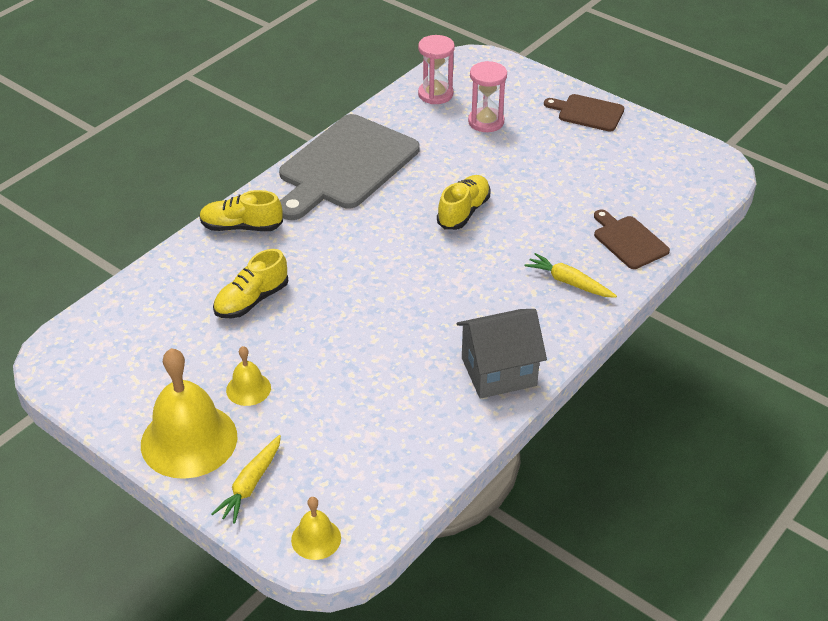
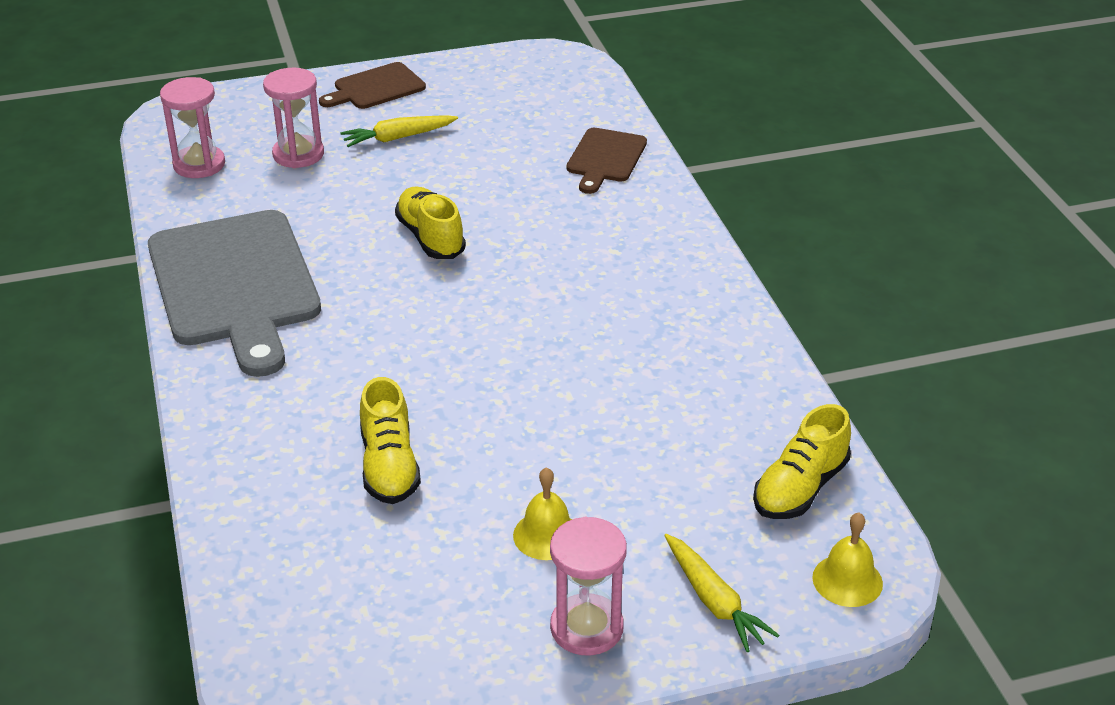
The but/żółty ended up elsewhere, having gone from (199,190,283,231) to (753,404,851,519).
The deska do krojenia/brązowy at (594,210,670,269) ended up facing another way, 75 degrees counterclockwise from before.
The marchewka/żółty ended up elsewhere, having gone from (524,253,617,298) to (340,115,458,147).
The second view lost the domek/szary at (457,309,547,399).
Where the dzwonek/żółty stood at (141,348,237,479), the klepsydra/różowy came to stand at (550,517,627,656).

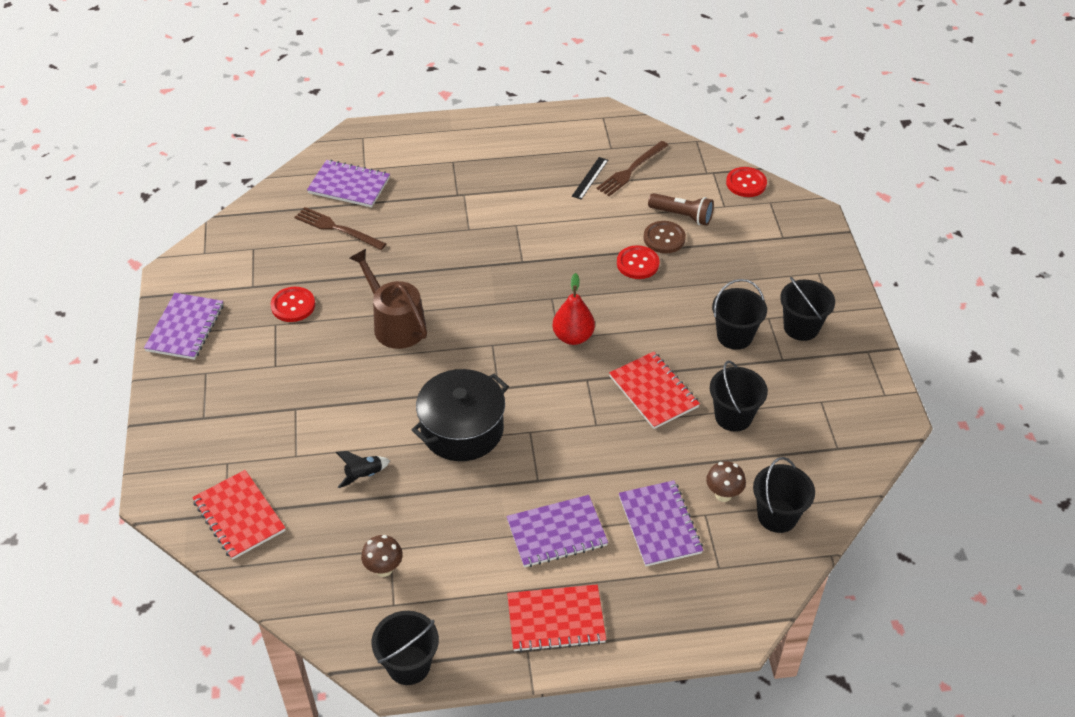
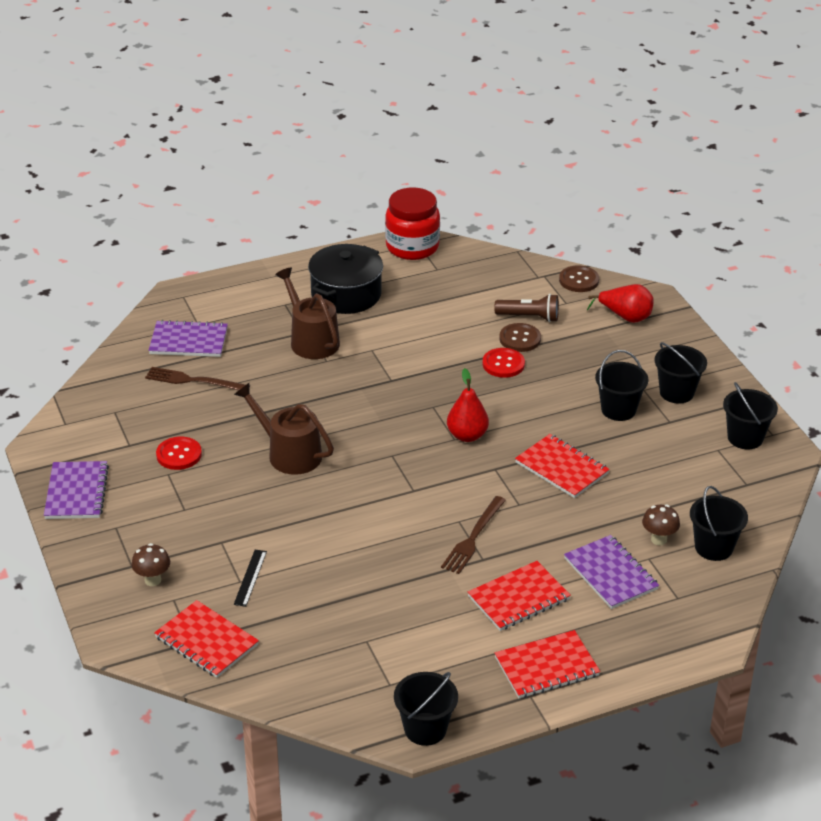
The widelec/brązowy ended up elsewhere, having gone from (596,141,669,196) to (441,496,506,574).
The linijka/czarny ended up elsewhere, having gone from (572,157,608,199) to (234,550,267,607).
What was the guzik/czerwony at (726,167,767,197) turned into the guzik/brązowy at (559,265,599,292).
The wiadro/czarny ended up elsewhere, having gone from (710,361,768,432) to (723,382,778,450).
The garnek/czarny ended up elsewhere, having gone from (412,369,509,461) to (308,244,383,314).
The second view lost the rakieta/czarny at (336,451,390,488).
What was the zeszyt/fioletowy at (506,495,608,567) turned into the zeszyt/czerwony at (468,561,571,631).
The grzyb/brązowy ended up elsewhere, having gone from (361,535,403,577) to (131,543,170,586).
The second view gained the słoik/czerwony at (385,187,440,260).
The second view gained the konewka/brązowy at (275,267,340,359).
The second view gained the gruszka/czerwony at (587,284,654,323).

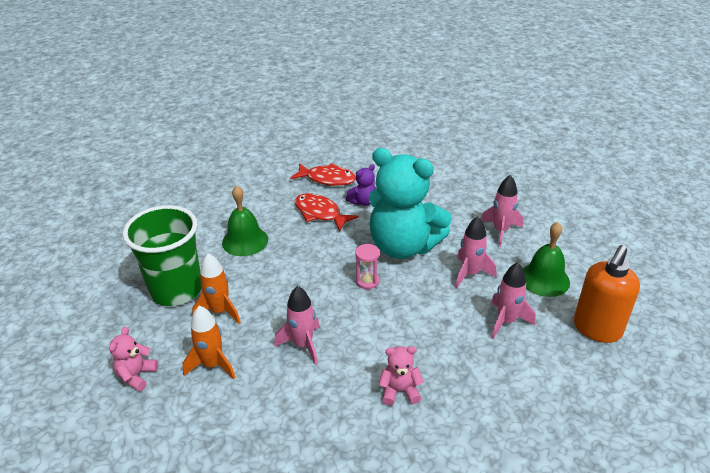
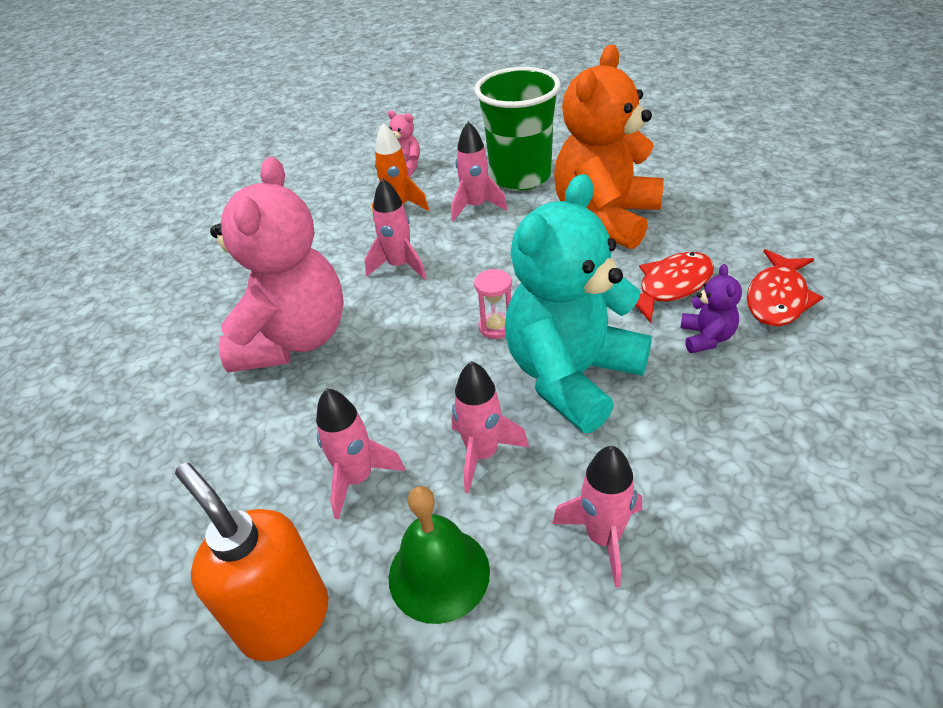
The miś/fioletowy at (346,164,376,206) ended up facing another way, 150 degrees counterclockwise from before.
Where the dzwonek/zielony stood at (222,185,268,256), the miś/pomarańczowy came to stand at (554,45,664,249).
What was the rakieta/pomarańczowy at (192,253,241,324) turned into the rakieta/różowy at (451,121,507,222).
The size of the miś/różowy at (379,346,424,406) changed by a factor of 2.45.

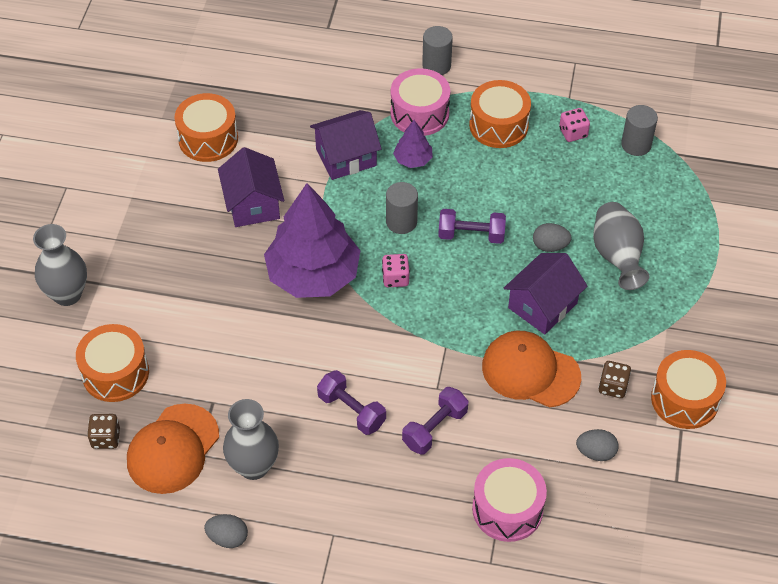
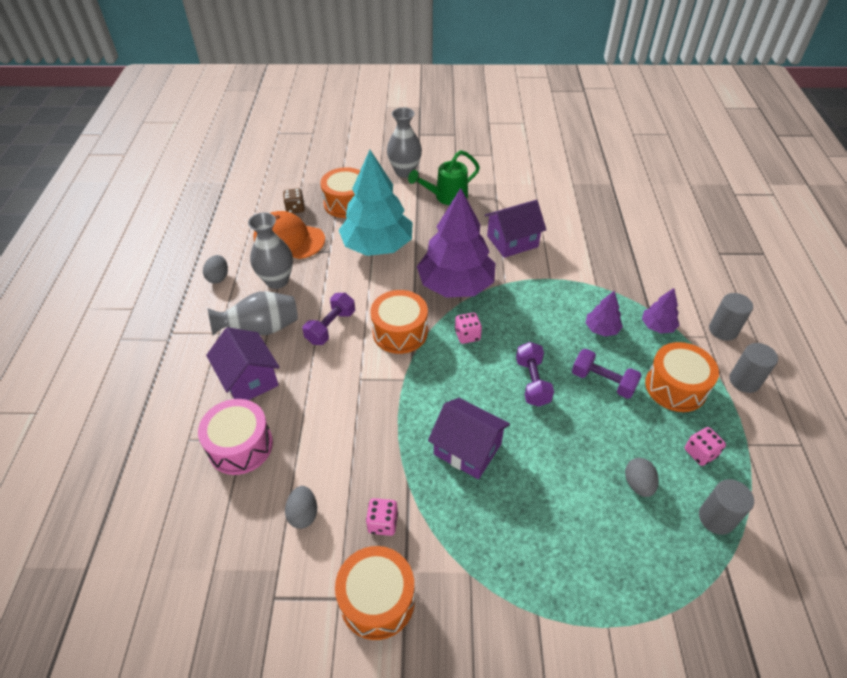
Where the bęben/różowy stood at (391,68,450,136), the drzewko/fioletowy came to stand at (642,288,679,334).
The bęben/pomarańczowy ended up elsewhere, having gone from (174,93,238,162) to (370,290,428,354).
The domek/fioletowy ended up elsewhere, having gone from (310,110,382,180) to (206,327,280,400).
The walec/szary ended up elsewhere, having gone from (386,182,418,234) to (729,343,778,393).
The wazon/szary ended up elsewhere, having gone from (593,202,649,290) to (208,291,298,335).
The jajko/szary ended up elsewhere, having gone from (533,223,572,252) to (625,458,659,497).
The second view lost the czapka/pomarańczowy at (482,331,581,408).
What was the kostka do gry/brązowy at (598,361,631,398) turned into the kostka do gry/różowy at (366,498,398,536).
The hantel/fioletowy ended up elsewhere, having gone from (402,387,469,455) to (572,349,642,399).
The second view gained the drzewko/turkusowy at (339,150,413,256).
The second view gained the konewka/zielony at (408,150,480,205).

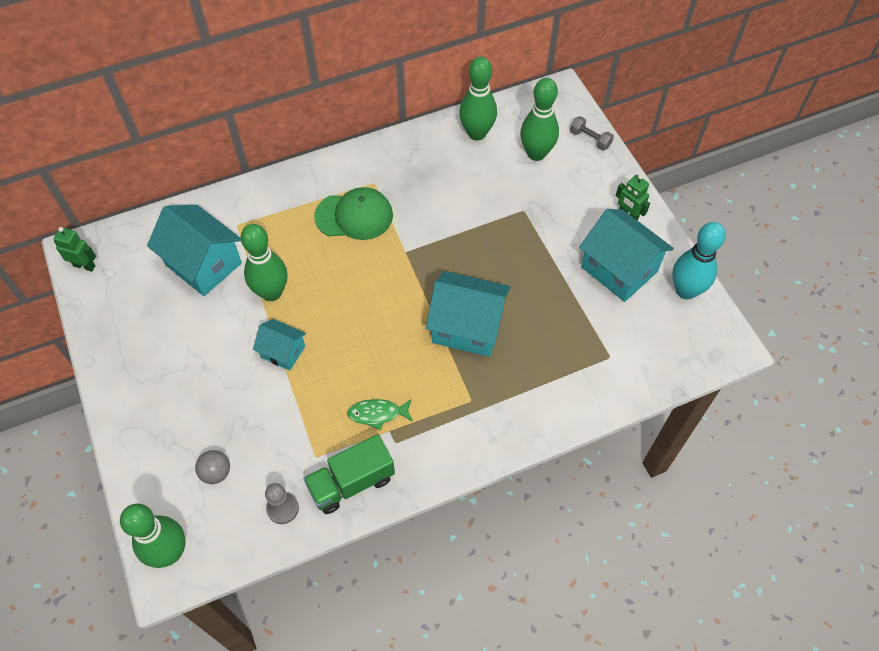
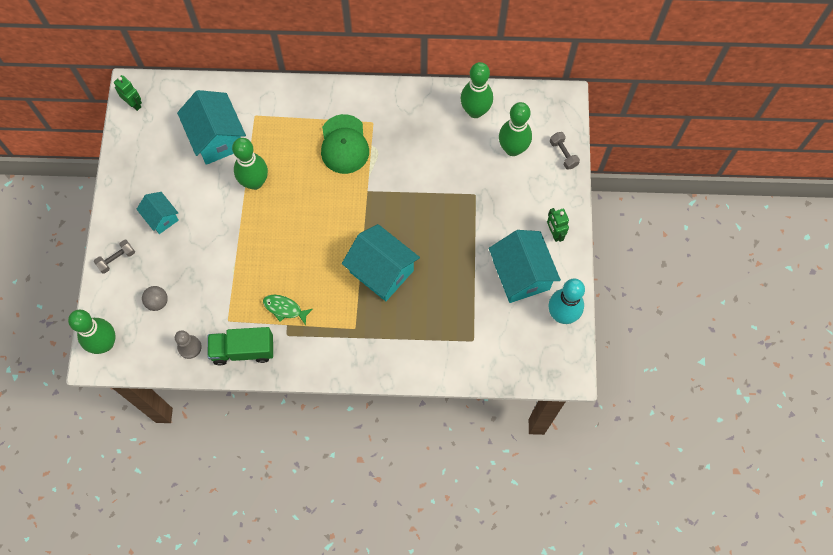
The czapka/zielony at (314,187,393,240) ended up facing another way, 60 degrees clockwise from before.
The domek/turkusowy ended up elsewhere, having gone from (253,319,306,370) to (137,192,179,234).
The second view gained the hantel/szary at (94,240,135,274).

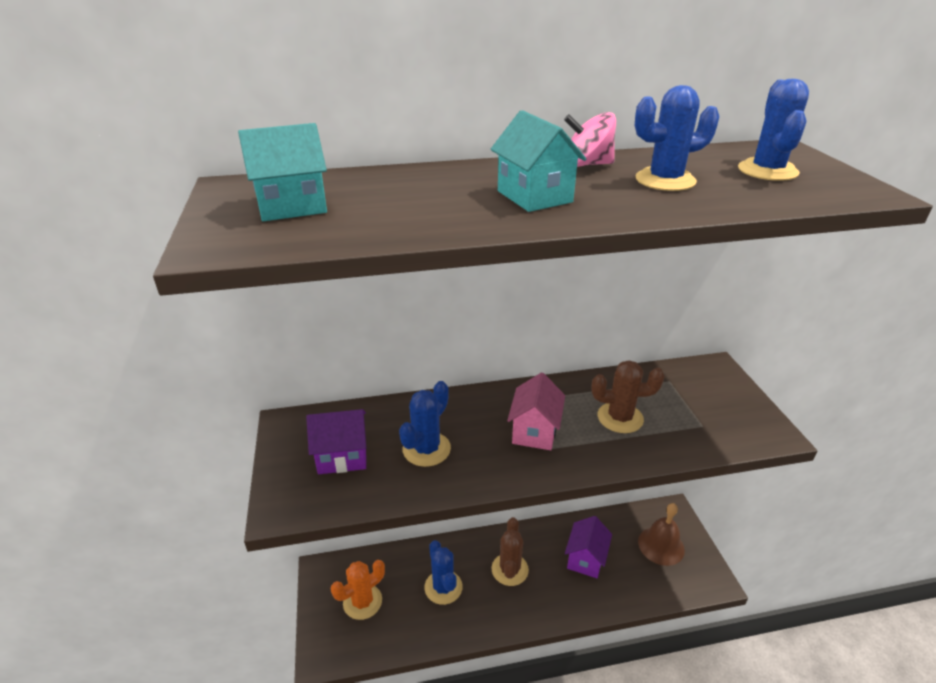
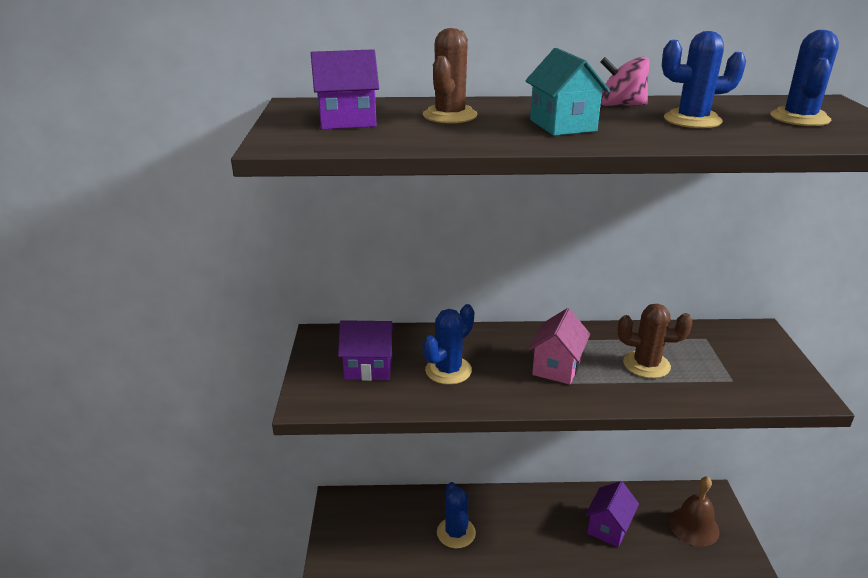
What was the domek/turkusowy at (238,123,327,221) turned into the domek/fioletowy at (311,49,379,129).
The kaktus/brązowy ended up elsewhere, having gone from (492,517,529,586) to (423,28,478,124).
The second view lost the kaktus/pomarańczowy at (331,560,385,620).

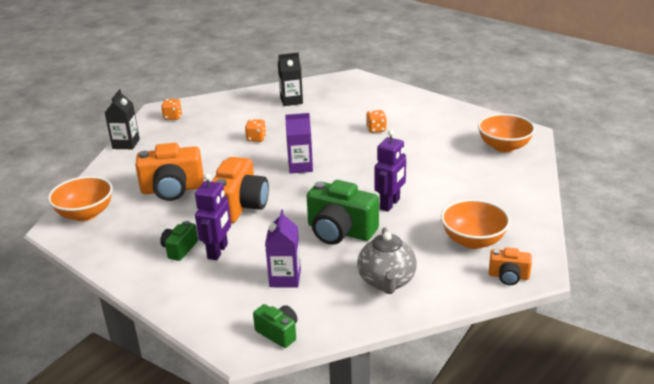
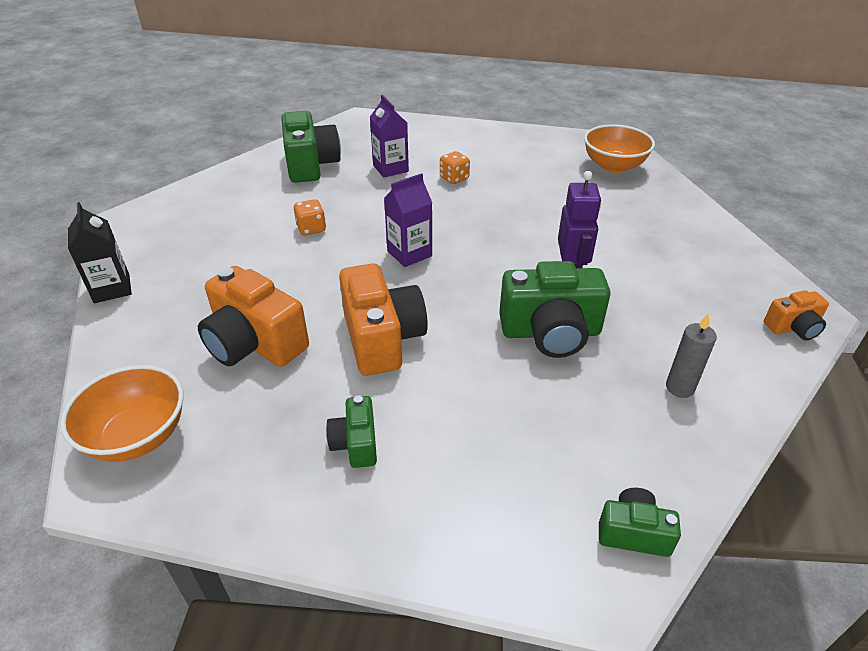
Where the karton mleka/czarny stood at (278,52,303,106), the aparat fotograficzny/zielony came to stand at (281,111,341,183).
The second view lost the kostka do gry/pomarańczowy at (161,99,182,120).
The aparat fotograficzny/pomarańczowy at (135,143,204,201) ended up facing another way, 75 degrees clockwise from before.
The second view lost the robot/fioletowy at (195,174,231,260).
The second view lost the miska/pomarańczowy at (441,199,510,249).
The karton mleka/fioletowy ended up elsewhere, having gone from (265,210,301,288) to (370,95,409,178).
Where the imbryk/szary stood at (357,227,417,294), the świeca/szary came to stand at (666,313,717,398).

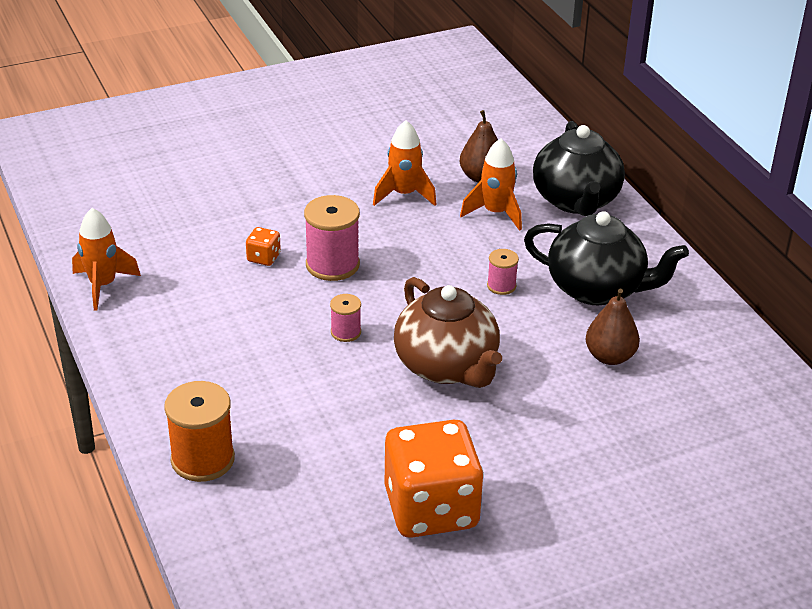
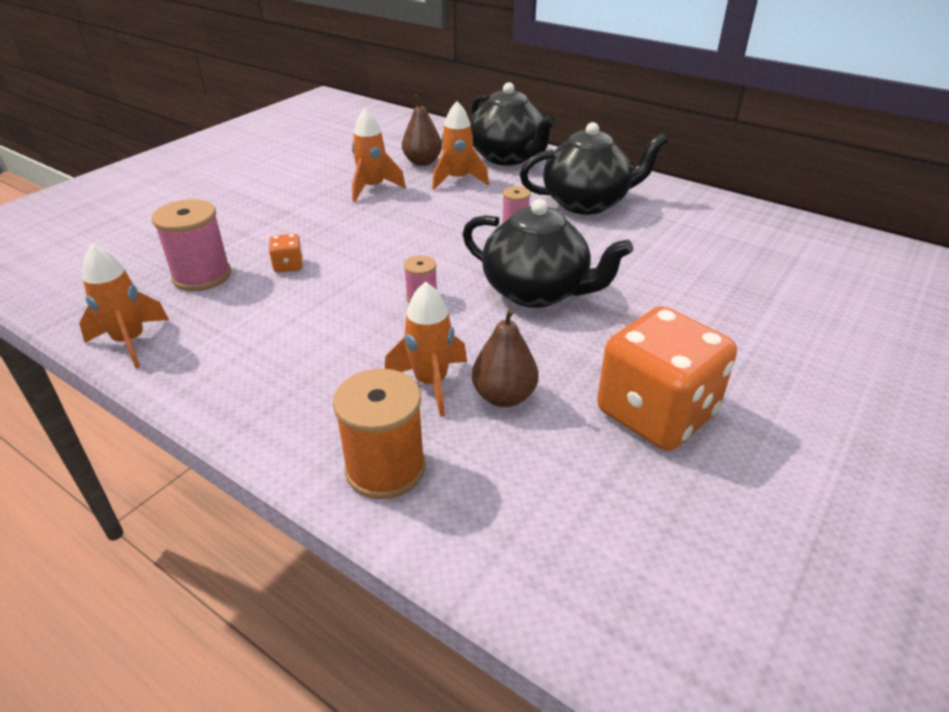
The szpulka/różowy ended up elsewhere, having gone from (304,195,360,281) to (152,199,231,291).
What was the imbryk/brązowy at (394,277,502,388) turned into the imbryk/czarny at (463,199,633,308).
The gruszka/brązowy ended up elsewhere, having gone from (585,288,640,365) to (472,308,538,407).
The second view gained the rakieta/pomarańczowy at (385,282,467,417).

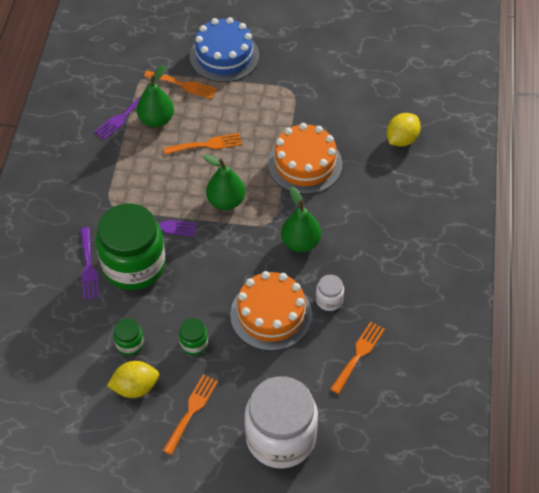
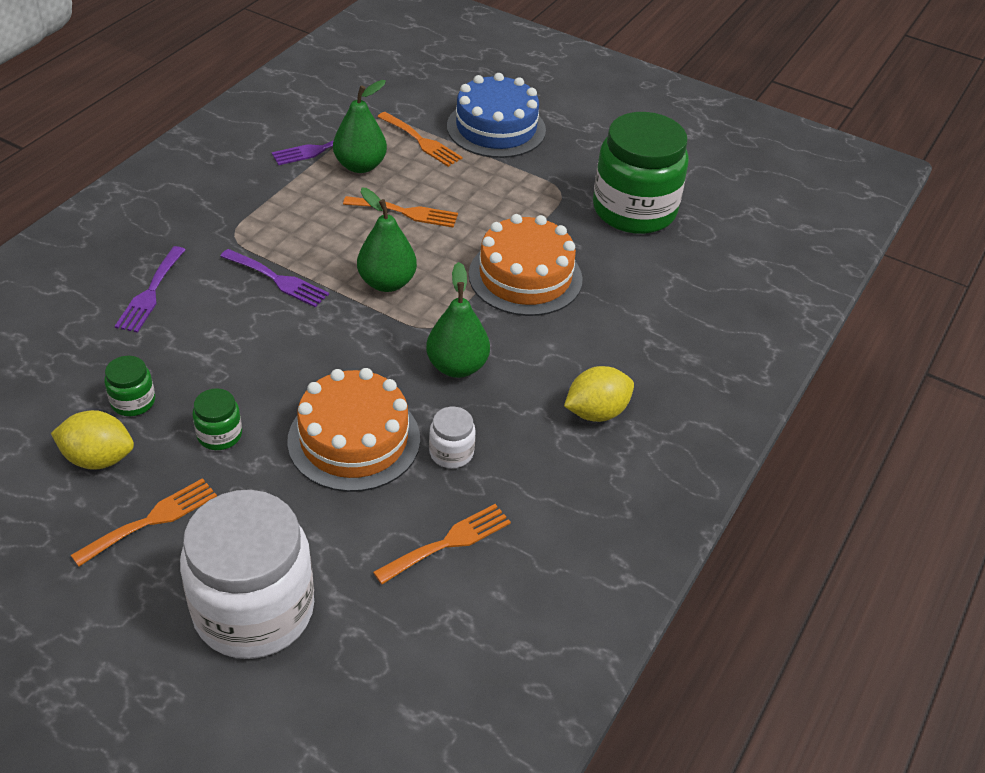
The cytryna/żółty ended up elsewhere, having gone from (387,113,421,147) to (564,366,634,422).
The słoik/zielony ended up elsewhere, having gone from (96,204,166,290) to (593,112,689,234).

